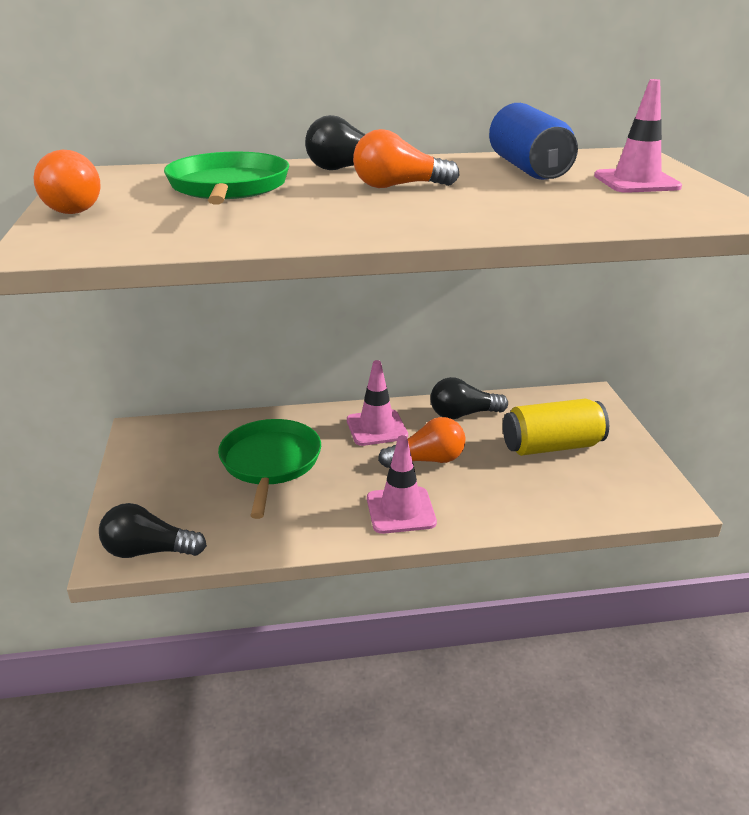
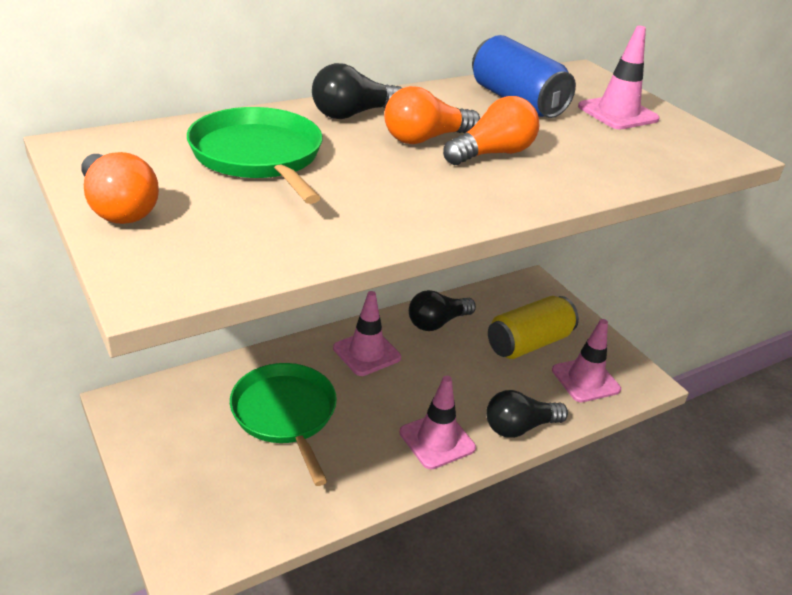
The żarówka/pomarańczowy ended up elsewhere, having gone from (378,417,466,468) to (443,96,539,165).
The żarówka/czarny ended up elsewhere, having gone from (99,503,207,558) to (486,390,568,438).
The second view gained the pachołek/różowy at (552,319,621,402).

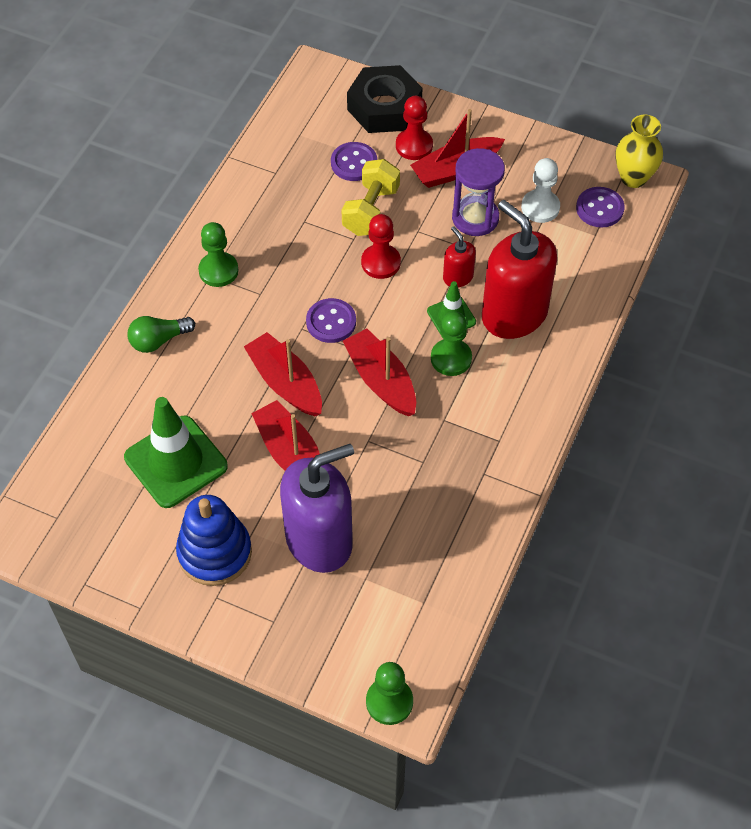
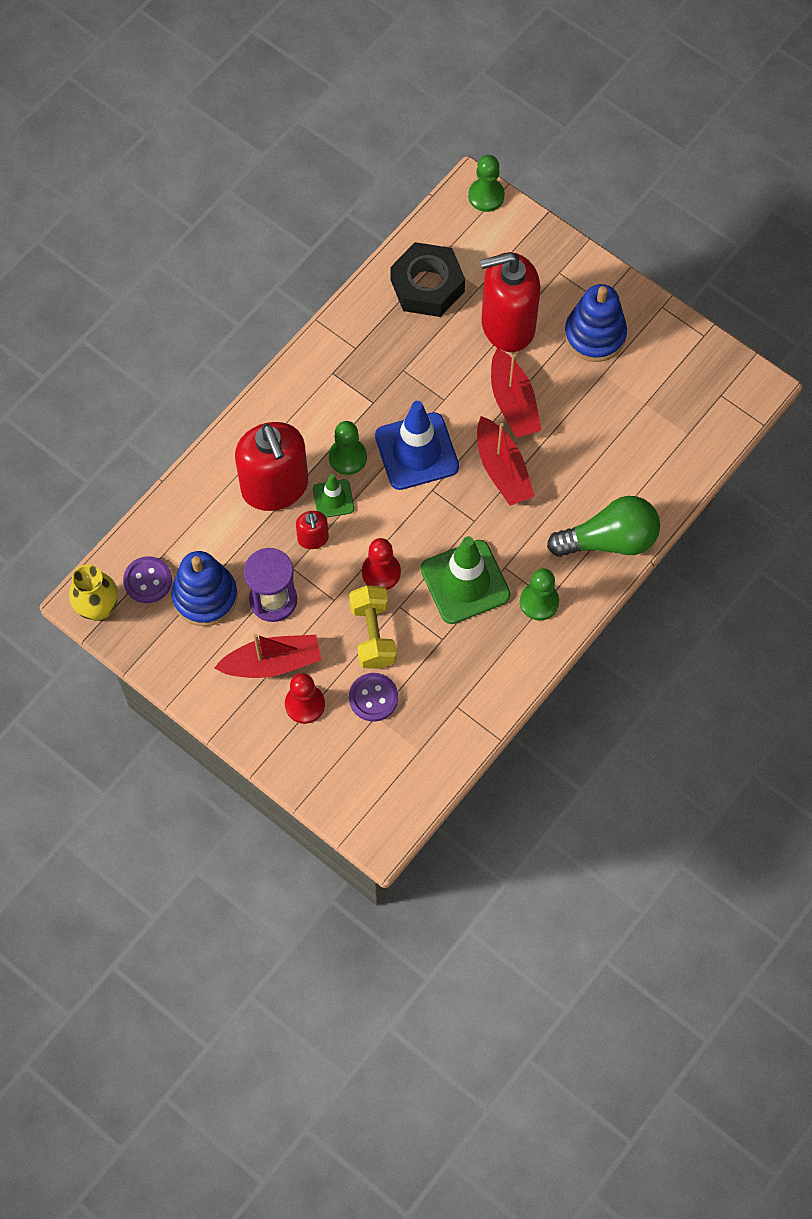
The nakrętka/czarny ended up elsewhere, having gone from (347,65,422,133) to (390,242,465,317).
Where the pionek/biały stood at (521,158,560,223), the zabawka nakładanka/niebieski came to stand at (171,551,238,626).
The hantel/żółty at (342,159,400,236) ended up facing another way, 45 degrees counterclockwise from before.
The second view lost the guzik/fioletowy at (306,298,356,343).
The size of the żarówka/zielony at (127,316,195,353) changed by a factor of 1.71.
Where the łódka/czerwony stood at (343,328,416,416), the pachołek/niebieski came to stand at (375,401,459,490).
The pachołek/zielony ended up elsewhere, having gone from (124,397,228,508) to (421,536,511,624).
What was the dozownik mydła/fioletowy at (280,444,354,573) turned into the dozownik mydła/czerwony at (480,252,540,352).

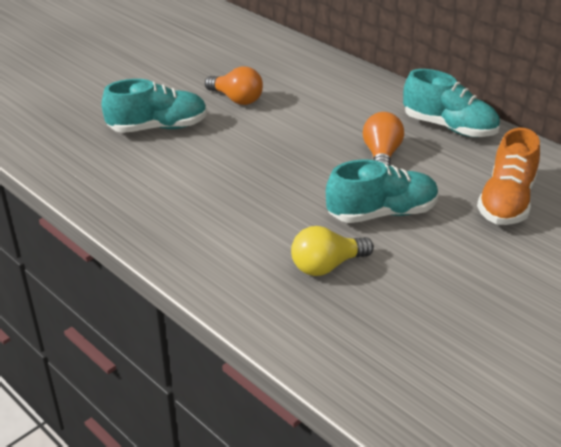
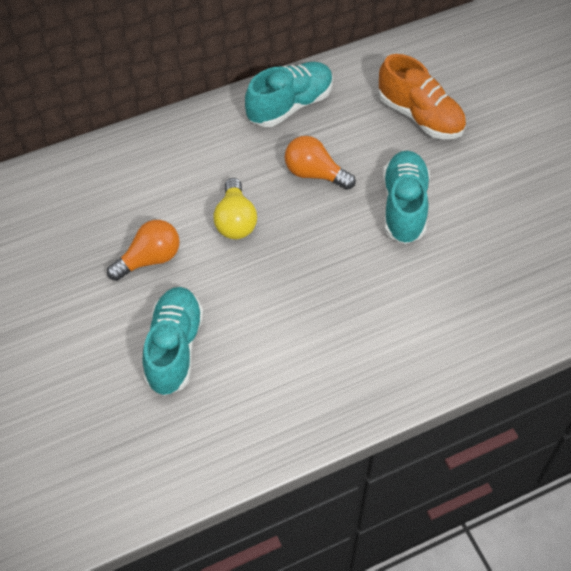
The żarówka/żółty ended up elsewhere, having gone from (291,226,374,276) to (213,178,257,239).

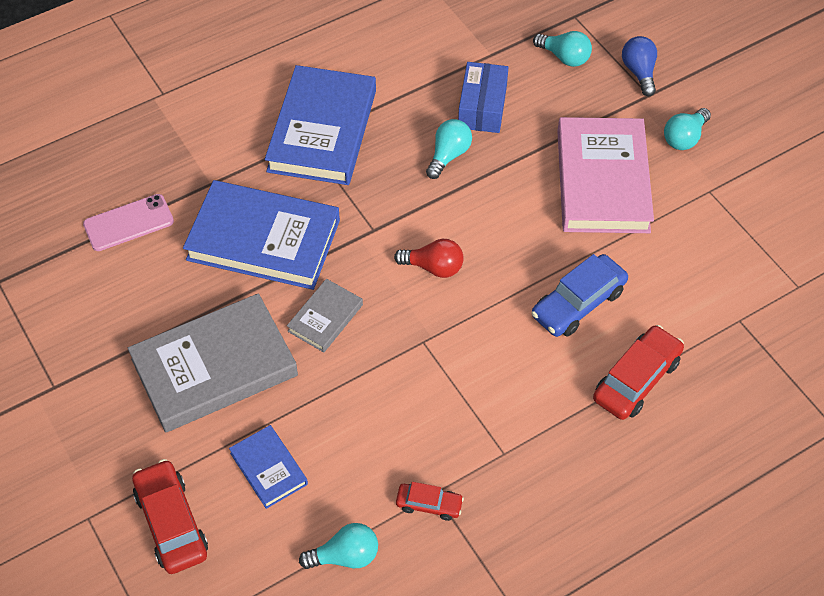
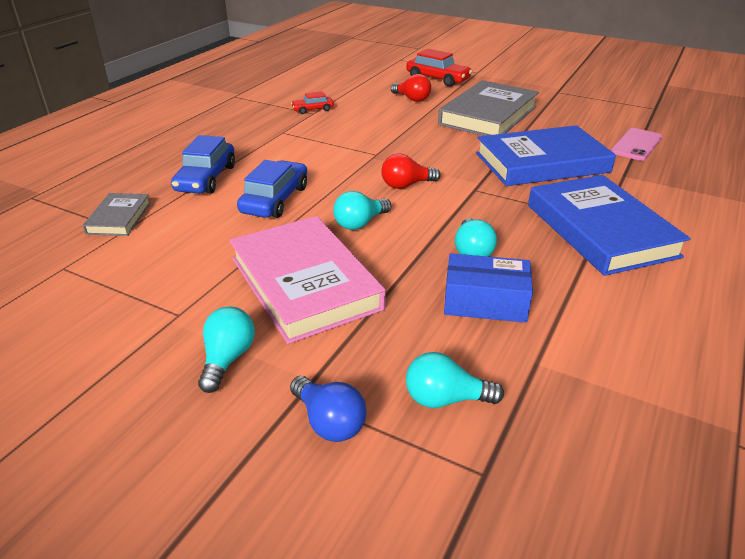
The pudełko/niebieski at (458,62,508,133) ended up facing another way, 60 degrees counterclockwise from before.
The książka/szary ended up elsewhere, having gone from (287,279,363,353) to (83,193,151,236).
What was the samochód/czerwony at (593,325,684,420) turned into the samochód/niebieski at (171,135,235,194).
Where the książka/niebieski stood at (229,425,308,509), the żarówka/czerwony came to stand at (391,74,431,102).
The żarówka/turkusowy ended up elsewhere, having gone from (299,523,378,569) to (333,191,391,230).

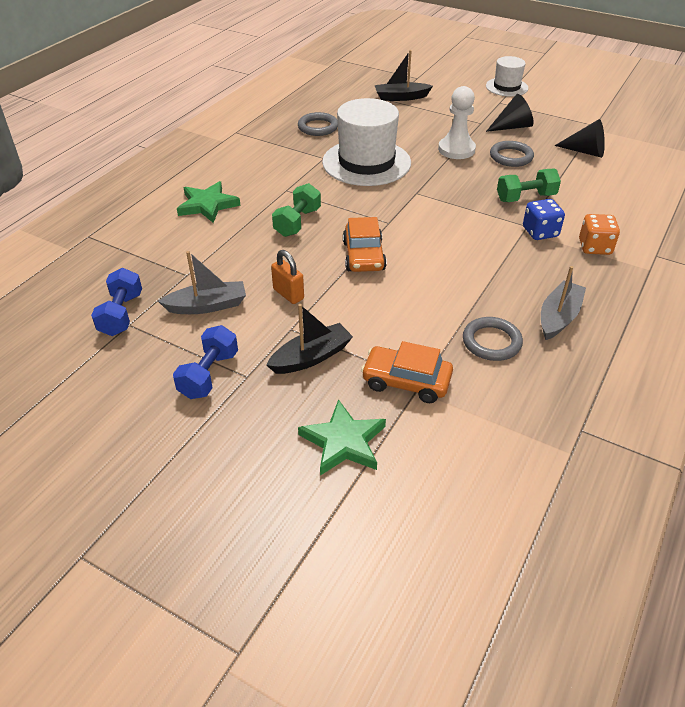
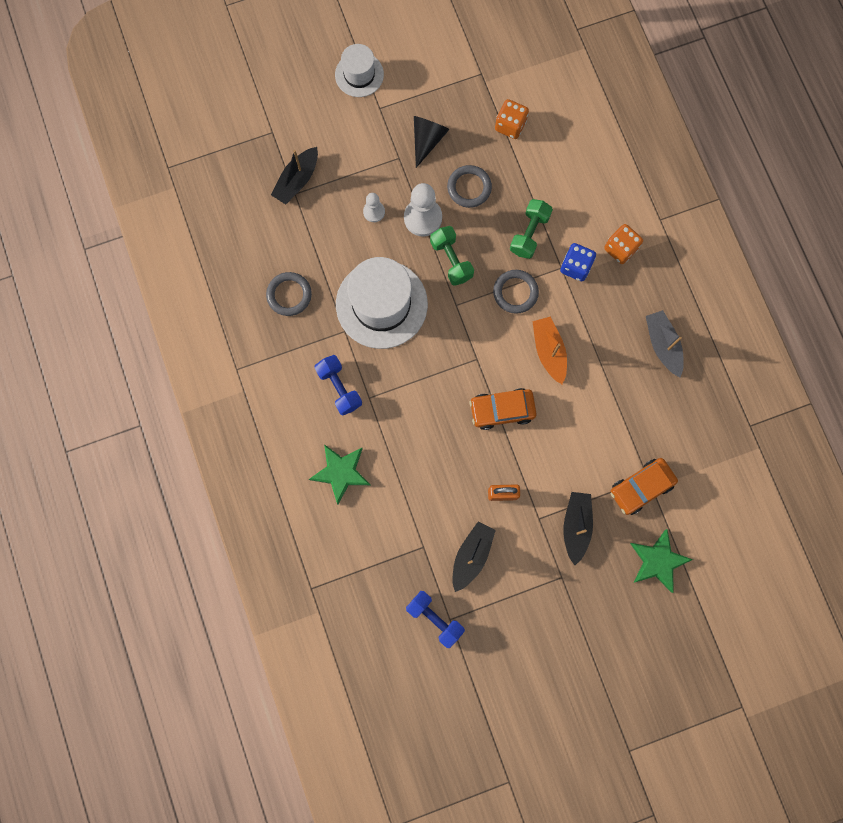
Where the stożek/czarny stood at (554,119,605,158), the kostka do gry/pomarańczowy came to stand at (495,99,529,139).
The hantel/zielony ended up elsewhere, having gone from (272,183,321,237) to (430,226,474,286).
The samochód/pomarańczowy at (343,217,387,272) ended up facing another way, 135 degrees clockwise from before.
What was the łódka/szary at (158,251,246,314) turned into the łódka/czarny at (453,522,496,592).
The pierścień/szary ended up elsewhere, having gone from (463,317,523,361) to (493,270,539,314).
The hantel/niebieski ended up elsewhere, having gone from (173,325,238,399) to (315,355,362,415).
The second view gained the pionek/biały at (363,193,385,222).
The second view gained the łódka/pomarańczowy at (532,317,567,384).

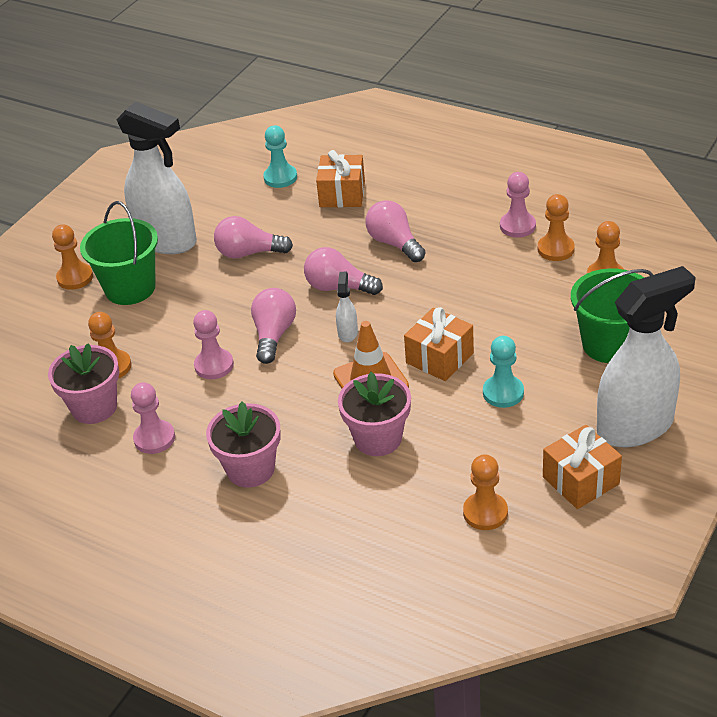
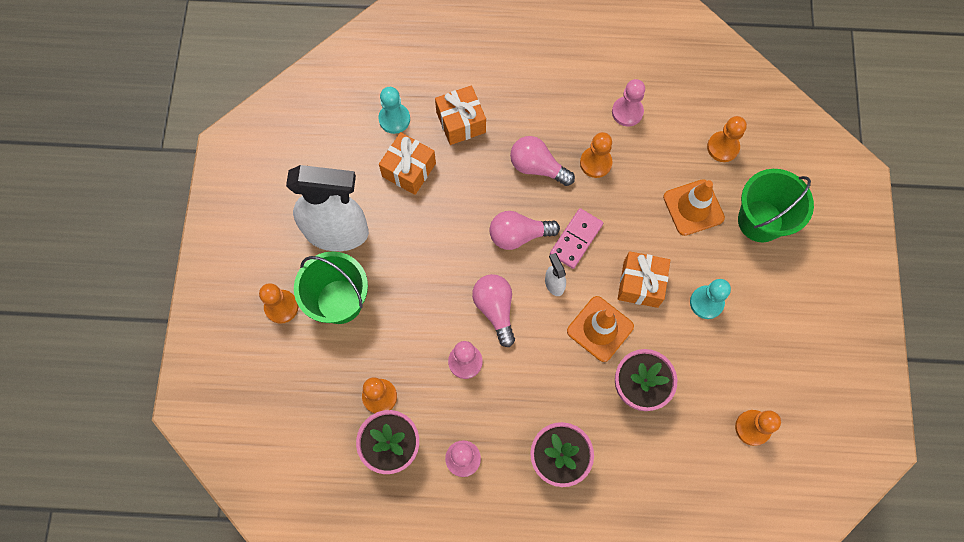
The pionek/pomarańczowy ended up elsewhere, having gone from (538,194,575,261) to (580,132,613,178).
The second view lost the żarówka/różowy at (214,216,293,259).
The second view lost the spryskiwacz/biały at (597,266,696,447).
The prezent/pomarańczowy ended up elsewhere, having gone from (543,425,622,509) to (379,132,436,195).
The second view gained the pachołek/pomarańczowy at (663,179,725,236).
The second view gained the kostka domina/różowy at (550,208,603,269).

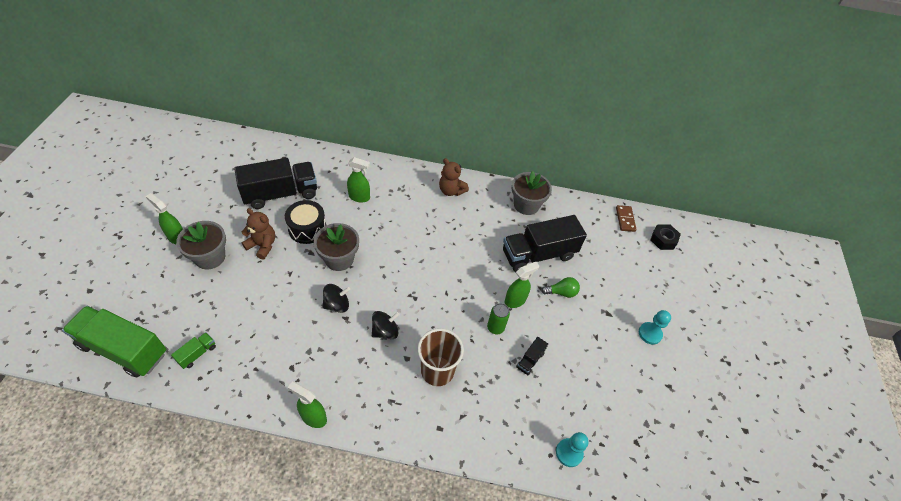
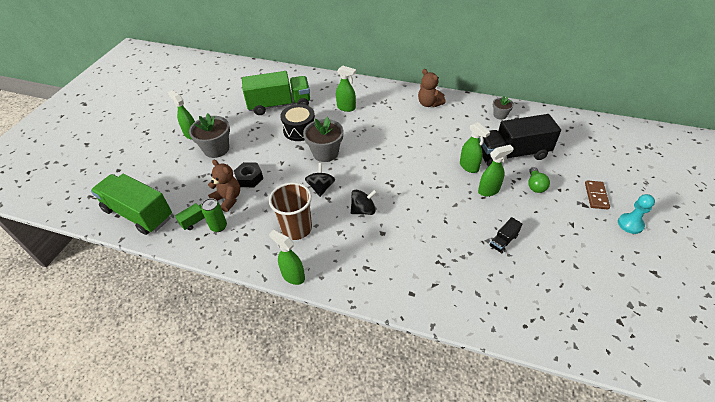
What was the ciężarówka/czarny at (234,158,317,209) turned into the ciężarówka/zielony at (242,71,310,115).
The size of the doniczka/szary at (512,171,552,215) changed by a factor of 0.55.
The kostka domina/brązowy ended up elsewhere, having gone from (616,205,637,232) to (585,180,610,209).
The miś/brązowy ended up elsewhere, having gone from (242,208,275,260) to (208,160,240,212).
The nakrętka/czarny ended up elsewhere, having gone from (650,224,681,250) to (234,162,263,187).
The żarówka/zielony at (541,277,580,298) ended up facing another way, 90 degrees clockwise from before.
The bączek/czarny at (323,284,350,313) ended up facing another way, 75 degrees counterclockwise from before.
The puszka/zielony ended up elsewhere, having gone from (487,303,510,334) to (201,198,227,232).
The szklanka/brązowy ended up elsewhere, having gone from (417,328,464,386) to (269,183,312,240).
The second view lost the pionek/turkusowy at (556,432,589,467).
The second view gained the spryskiwacz/zielony at (460,122,490,173).

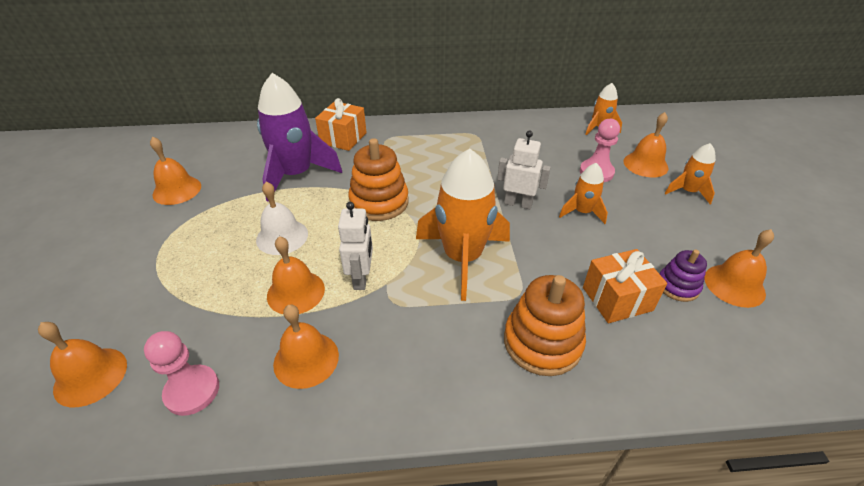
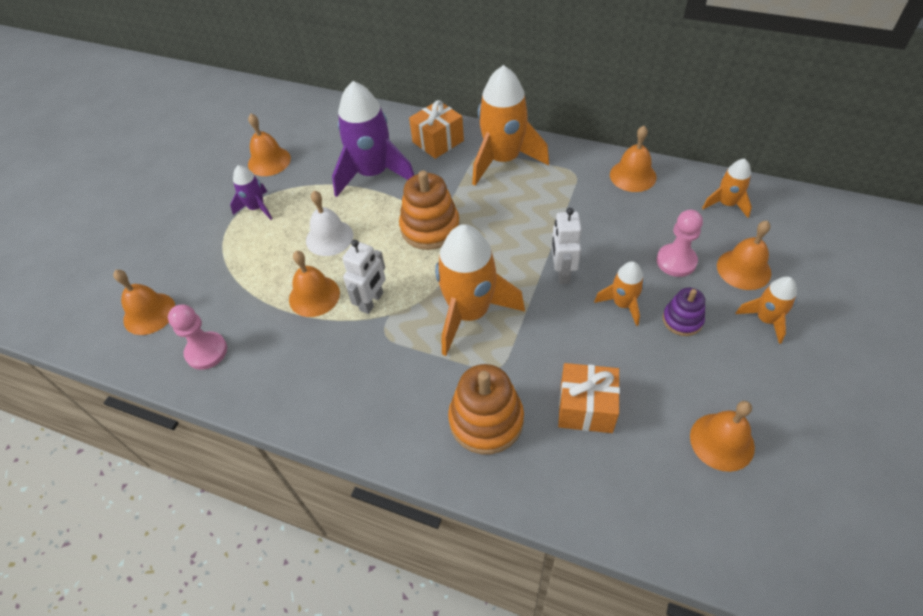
The robot/biały at (497,131,551,209) ended up facing another way, 135 degrees counterclockwise from before.
The zabawka nakładanka/fioletowy ended up elsewhere, having gone from (660,250,707,302) to (663,288,705,336).
The dzwonek/pomarańczowy ended up elsewhere, having gone from (273,304,339,389) to (610,126,657,192).
The second view gained the rakieta/pomarańczowy at (472,65,549,186).
The second view gained the rakieta/fioletowy at (230,165,272,220).

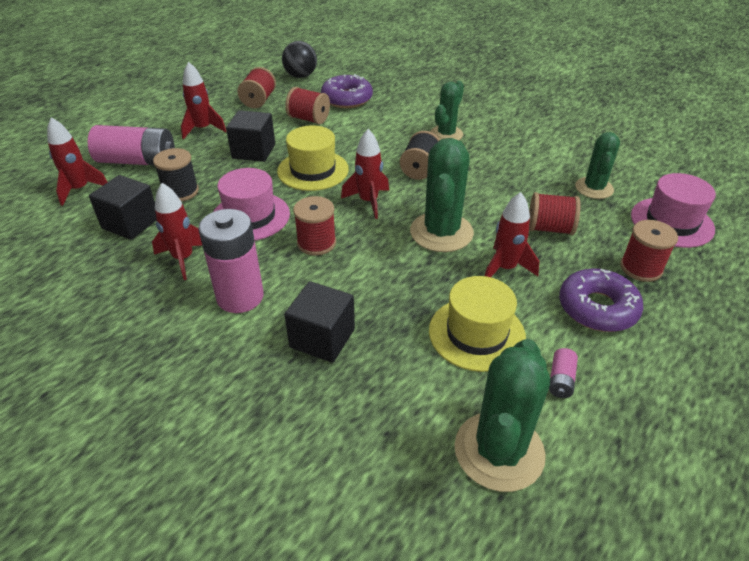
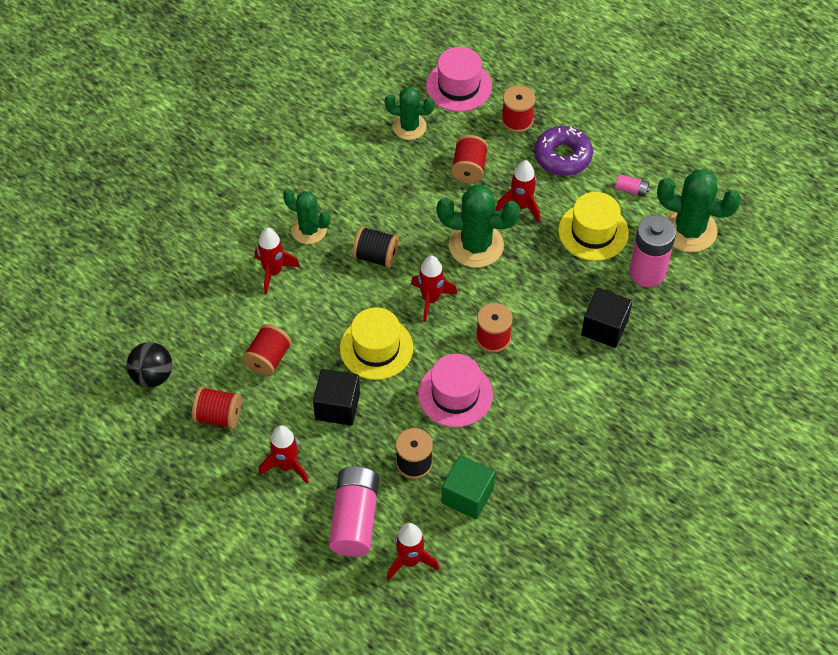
The second view lost the donut/fioletowy at (321,74,373,108).
What was the sześcian/czarny at (89,175,157,240) turned into the sześcian/zielony at (442,455,495,519).
The rakieta/czerwony ended up elsewhere, having gone from (152,183,202,280) to (255,228,300,294).
The bateria/różowy ended up elsewhere, having gone from (198,209,264,313) to (629,215,676,287).

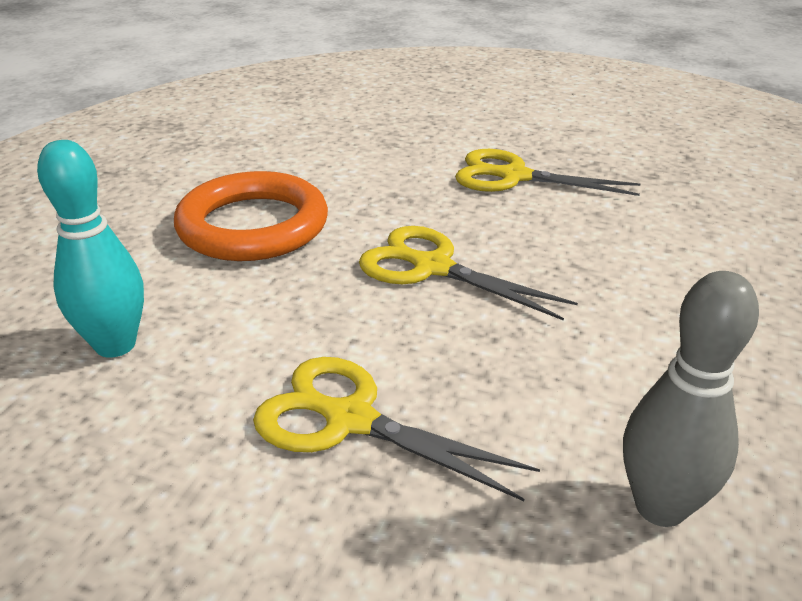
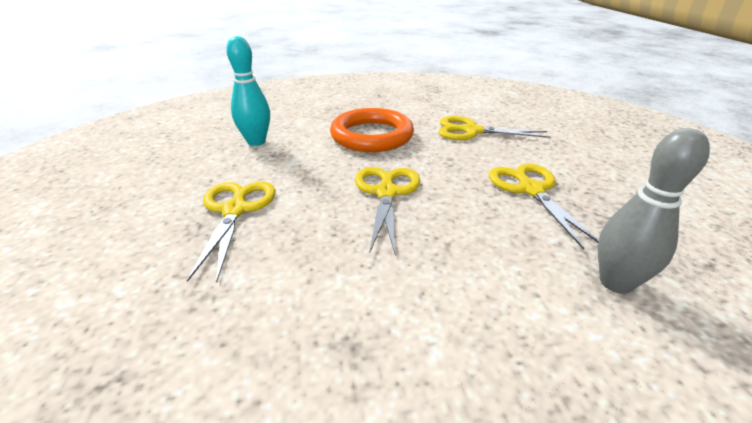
The kręgiel/szary ended up elsewhere, having gone from (623,271,759,527) to (598,128,710,294).
The second view gained the nożyczki/żółty at (438,116,550,140).

